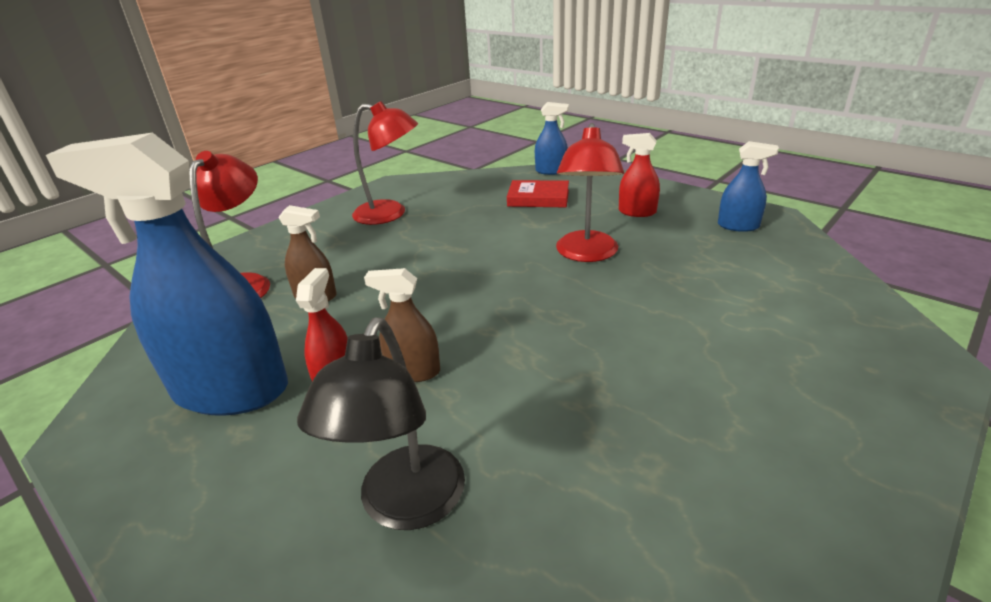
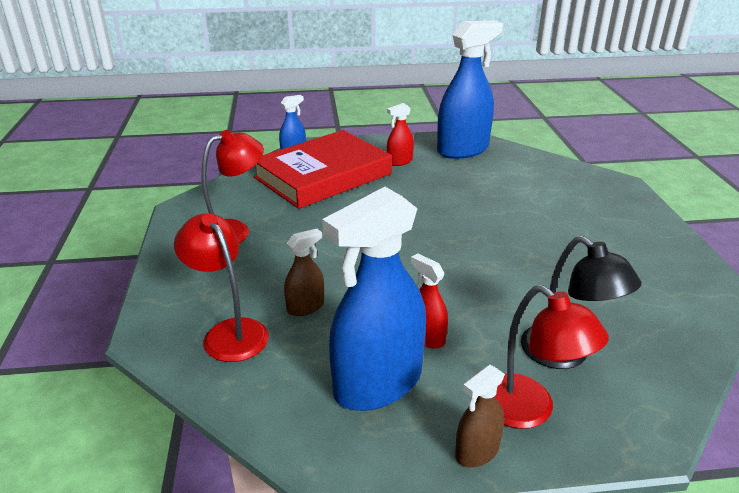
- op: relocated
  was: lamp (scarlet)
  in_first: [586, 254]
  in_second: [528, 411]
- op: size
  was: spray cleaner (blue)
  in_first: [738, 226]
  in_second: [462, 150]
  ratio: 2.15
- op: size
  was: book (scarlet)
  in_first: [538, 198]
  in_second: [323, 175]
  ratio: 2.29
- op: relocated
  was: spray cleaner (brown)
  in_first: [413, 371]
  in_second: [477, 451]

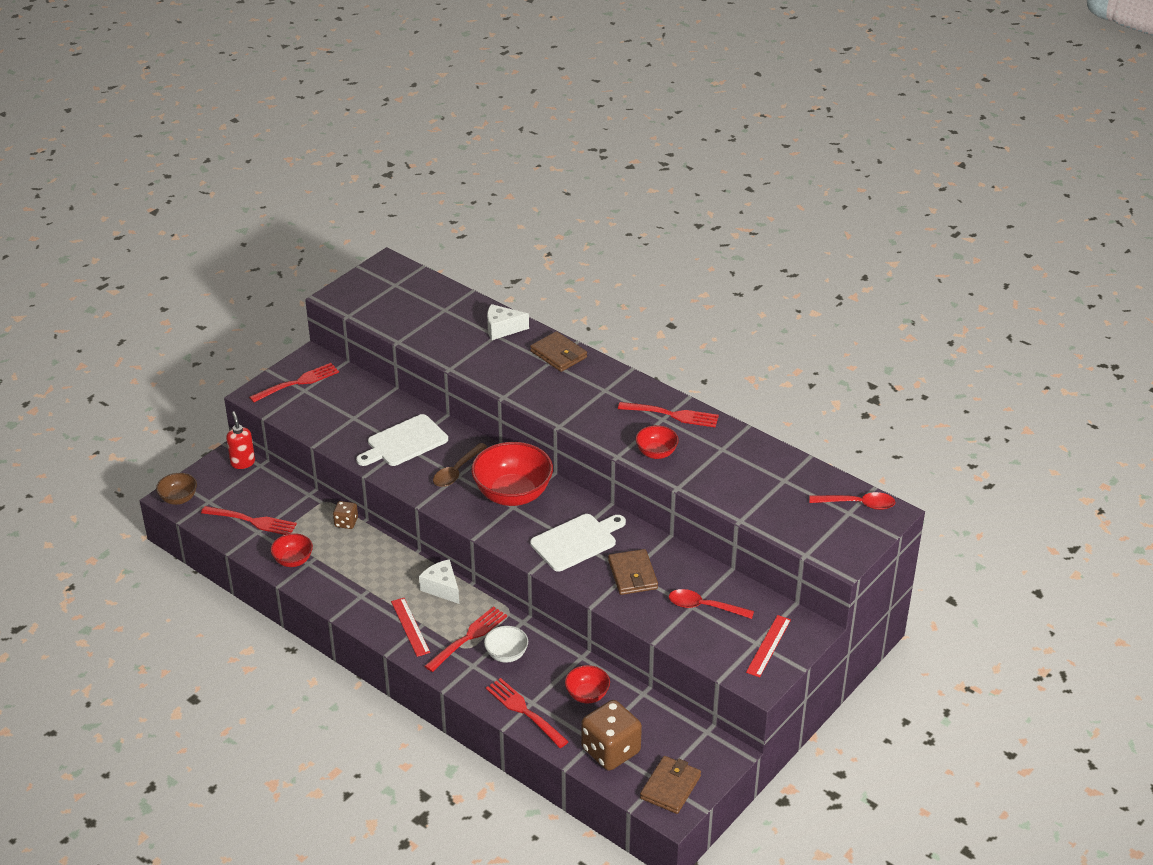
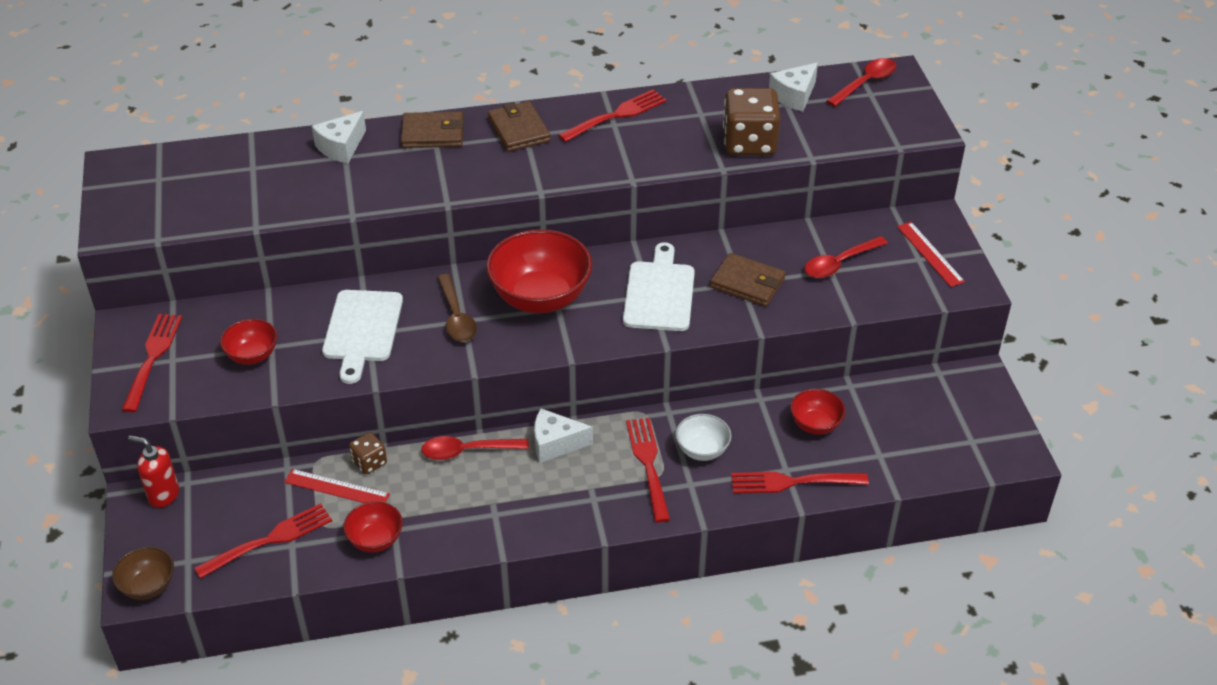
- op: relocated
  was: serving bowl (scarlet)
  in_first: [656, 453]
  in_second: [252, 355]
- op: relocated
  was: ruler (scarlet)
  in_first: [410, 627]
  in_second: [336, 488]
- op: relocated
  was: die (brown)
  in_first: [610, 750]
  in_second: [749, 143]
- op: relocated
  was: wallet (brown)
  in_first: [670, 787]
  in_second: [519, 130]
- op: appeared
  now: cheese (white)
  in_second: [794, 96]
- op: appeared
  now: teaspoon (scarlet)
  in_second: [467, 451]

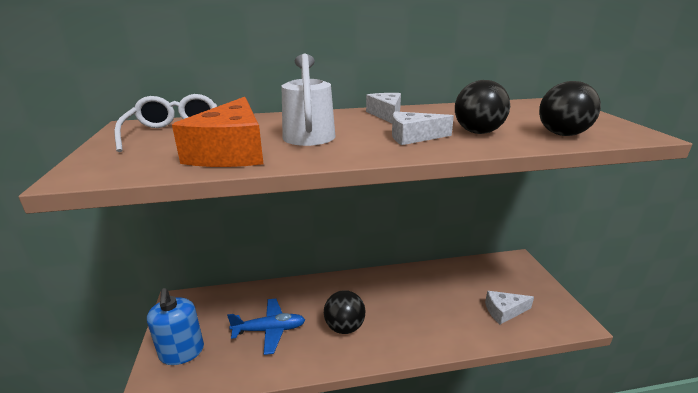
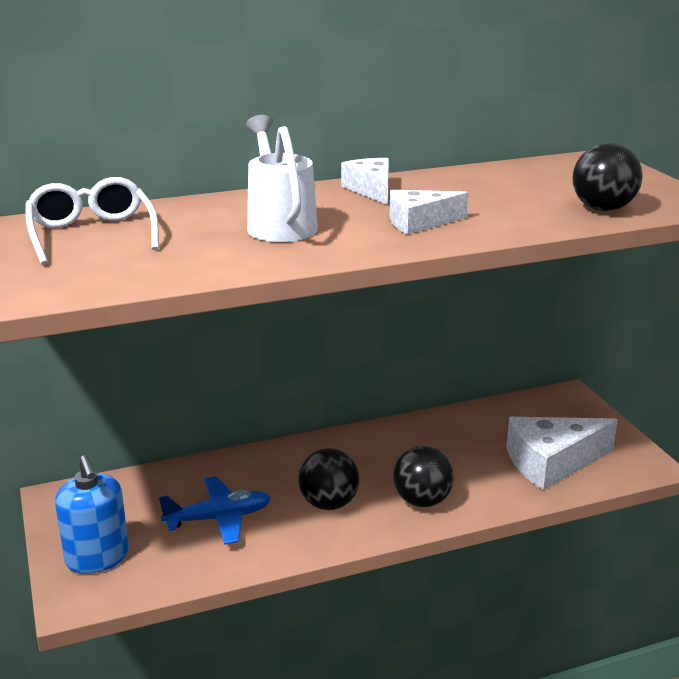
- op: relocated
  was: sphere (ebony)
  in_first: [478, 132]
  in_second: [422, 501]
- op: missing
  was: cheese (bright orange)
  in_first: [231, 152]
- op: size
  was: cheese (white)
  in_first: [504, 311]
  in_second: [552, 462]
  ratio: 1.68

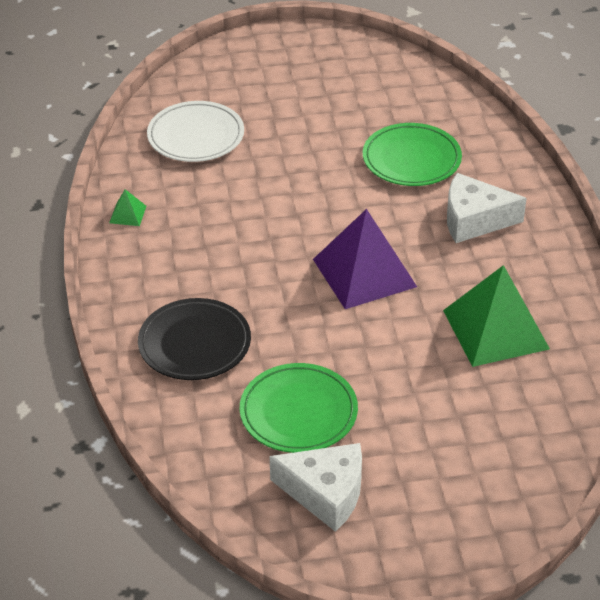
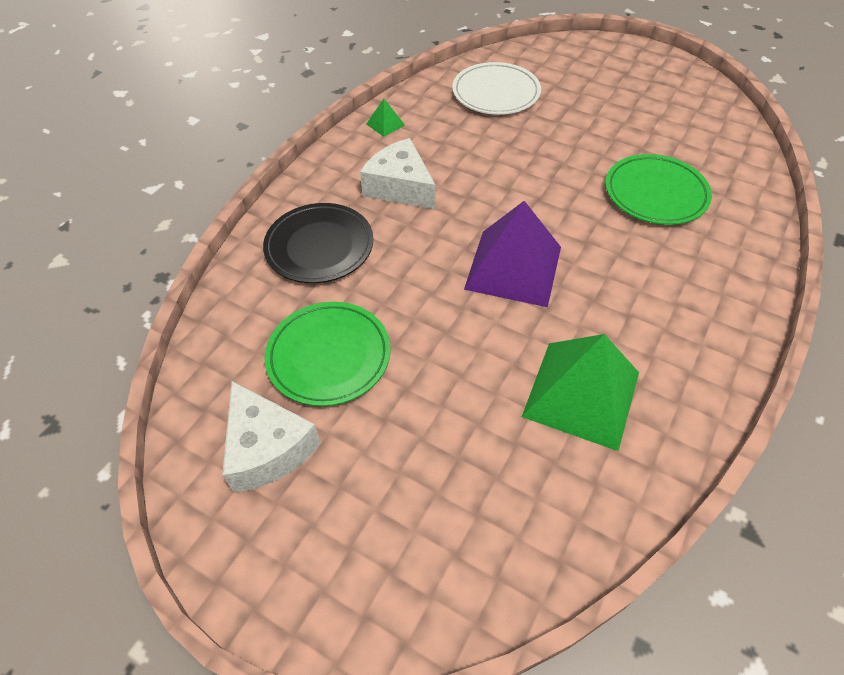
- op: relocated
  was: cheese (white)
  in_first: [474, 220]
  in_second: [400, 187]

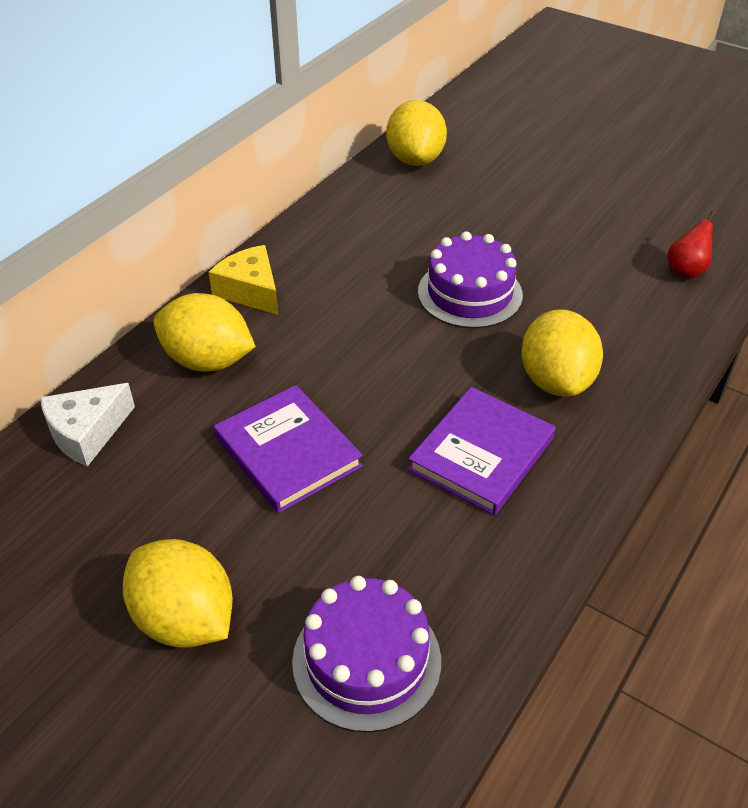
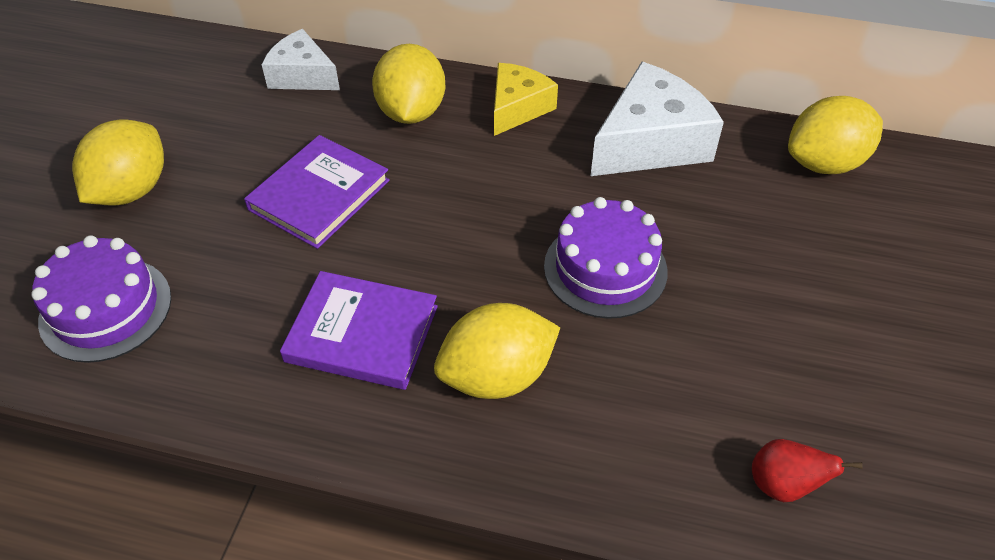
- op: appeared
  now: cheese (white)
  in_second: [650, 142]

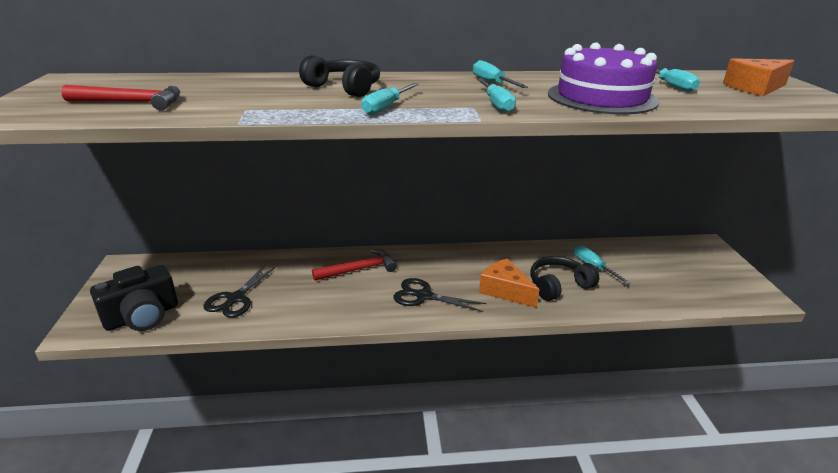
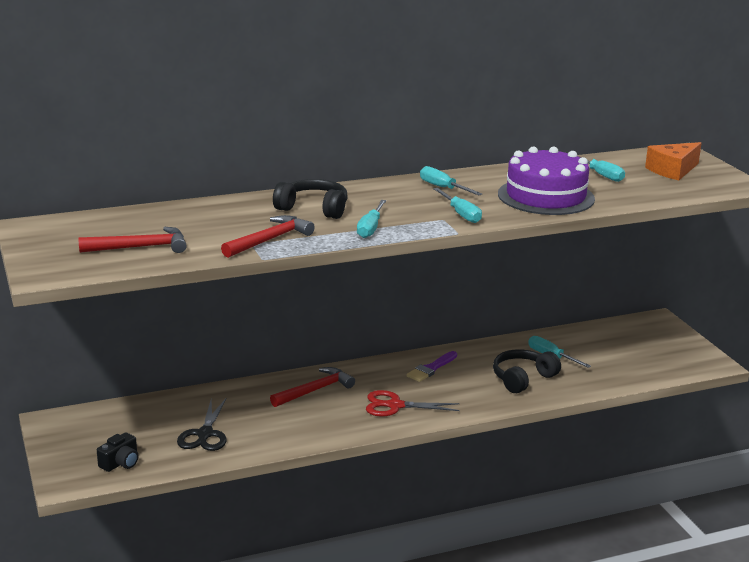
- op: missing
  was: cheese (bright orange)
  in_first: [505, 291]
- op: size
  was: camera (ebony)
  in_first: [142, 316]
  in_second: [120, 463]
  ratio: 0.54
- op: colour
  was: shears (ebony)
  now: shears (scarlet)
  in_first: [423, 296]
  in_second: [395, 405]
- op: appeared
  now: hammer (scarlet)
  in_second: [270, 240]
- op: appeared
  now: paint brush (violet)
  in_second: [431, 368]

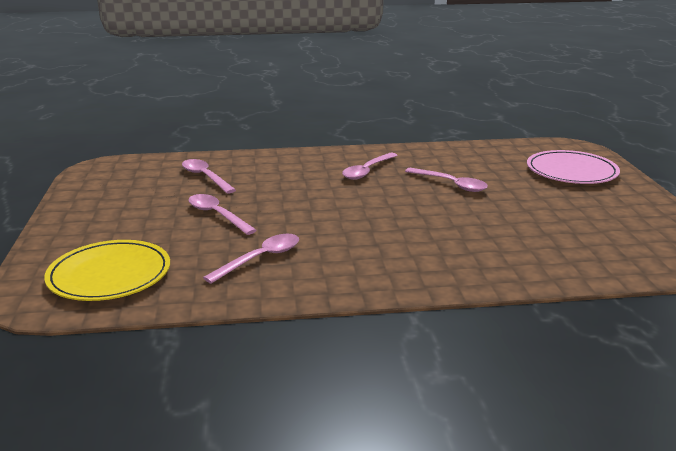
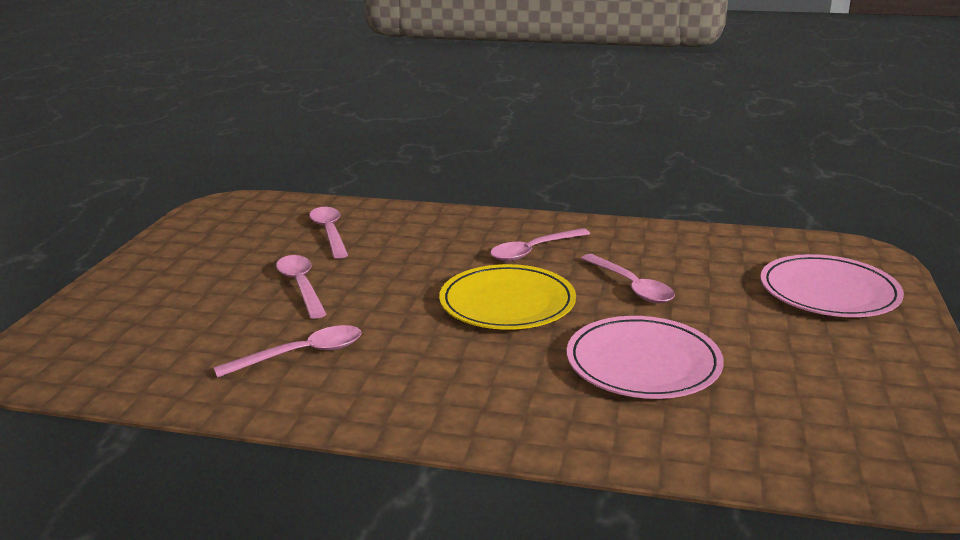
- op: relocated
  was: plate (golden)
  in_first: [109, 275]
  in_second: [507, 303]
- op: appeared
  now: plate (rose-pink)
  in_second: [643, 363]

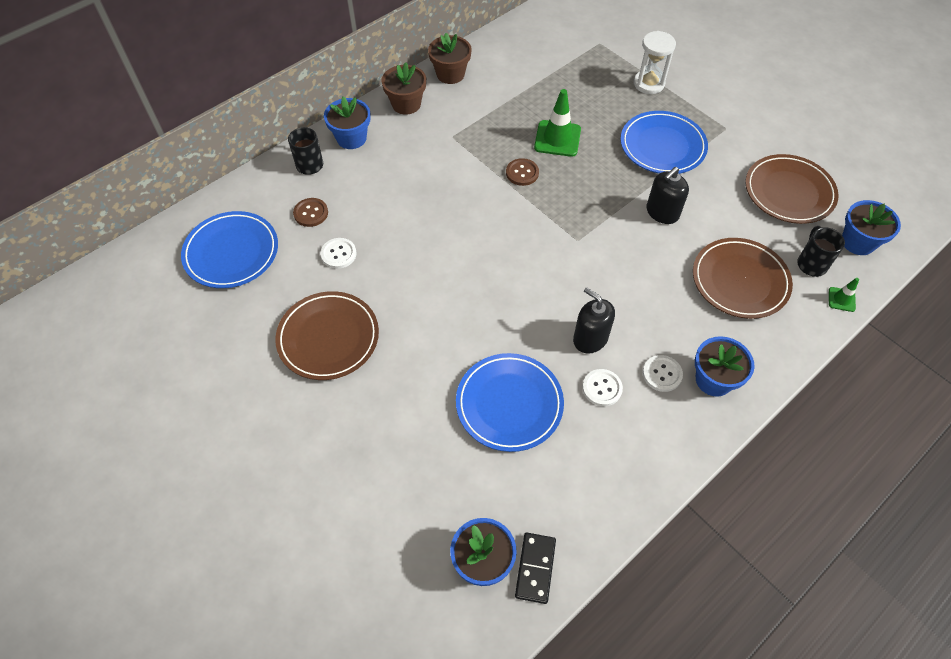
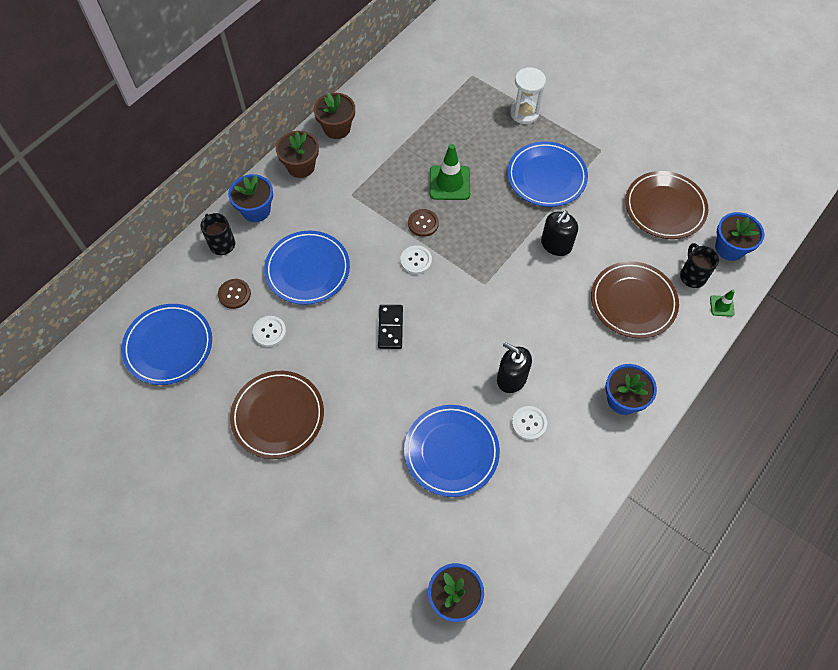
- op: relocated
  was: button (white)
  in_first: [662, 374]
  in_second: [416, 260]
- op: relocated
  was: domino piece (ebony)
  in_first: [535, 568]
  in_second: [390, 328]
- op: appeared
  now: plate (blue)
  in_second: [307, 270]

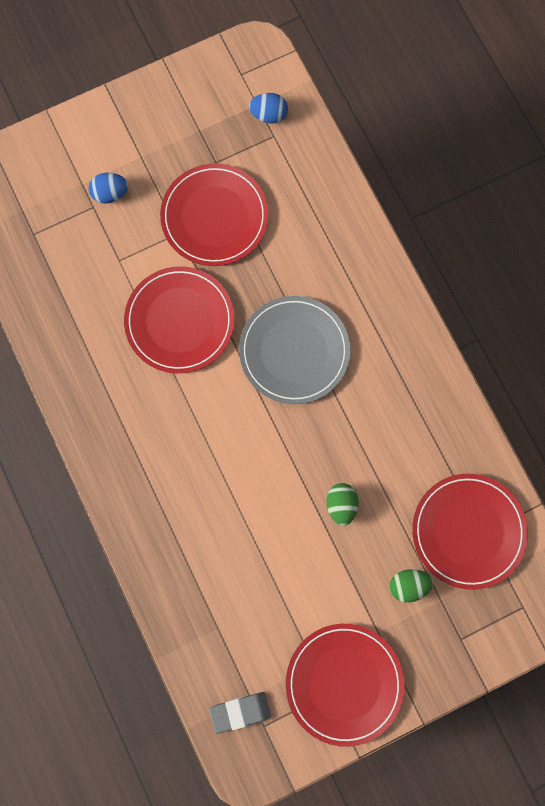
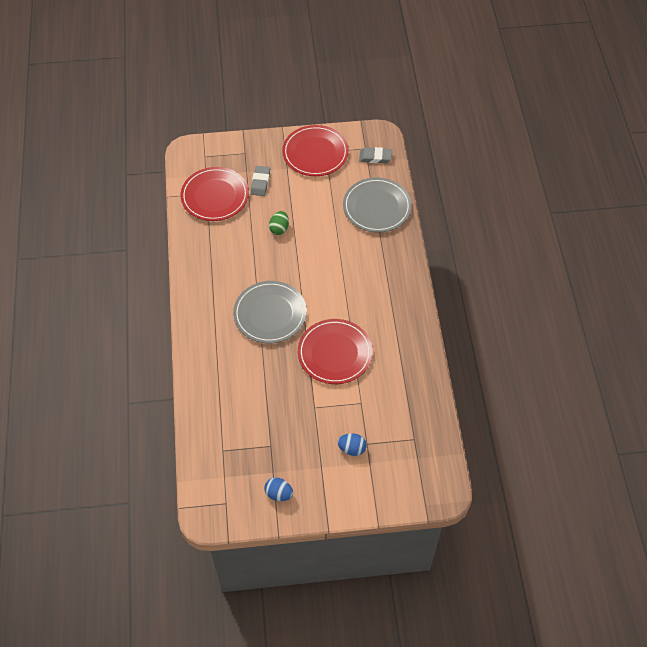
- op: relocated
  was: toy egg (blue)
  in_first: [269, 115]
  in_second: [279, 494]
- op: missing
  was: plate (scarlet)
  in_first: [214, 217]
- op: exchanged
  was: toy egg (green)
  now: pencil eraser (grey)
  in_first: [408, 585]
  in_second: [260, 182]
- op: appeared
  now: plate (grey)
  in_second: [377, 207]

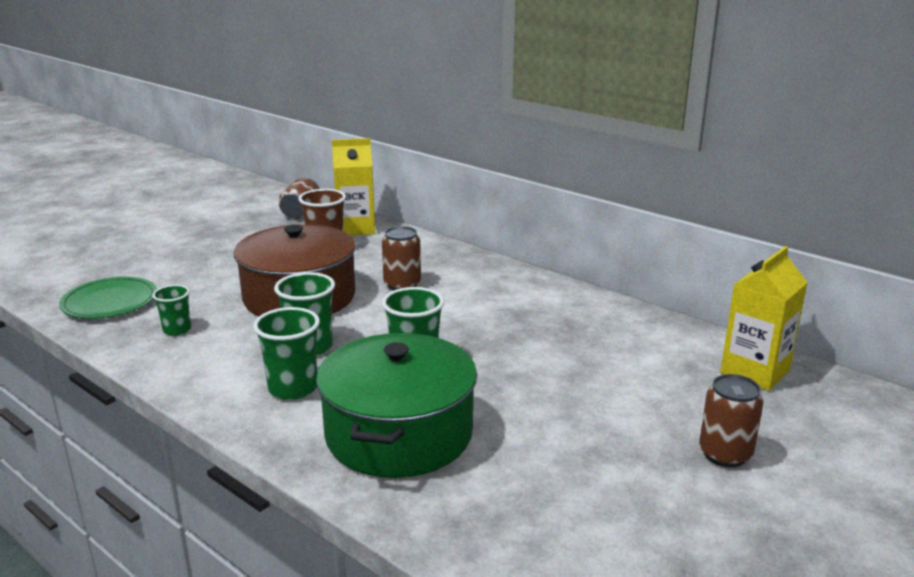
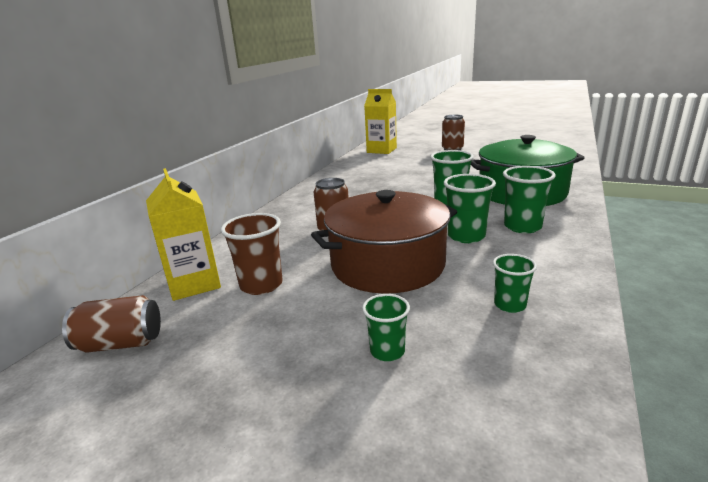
- op: missing
  was: plate (green)
  in_first: [110, 302]
- op: appeared
  now: cup (green)
  in_second: [387, 351]

